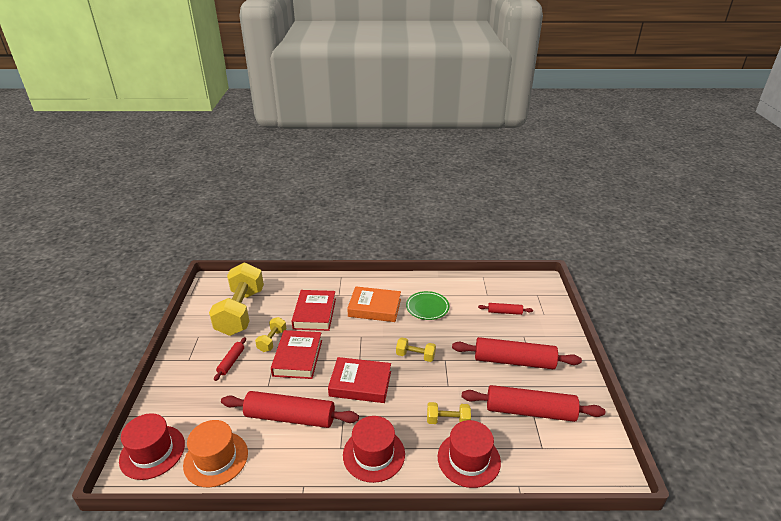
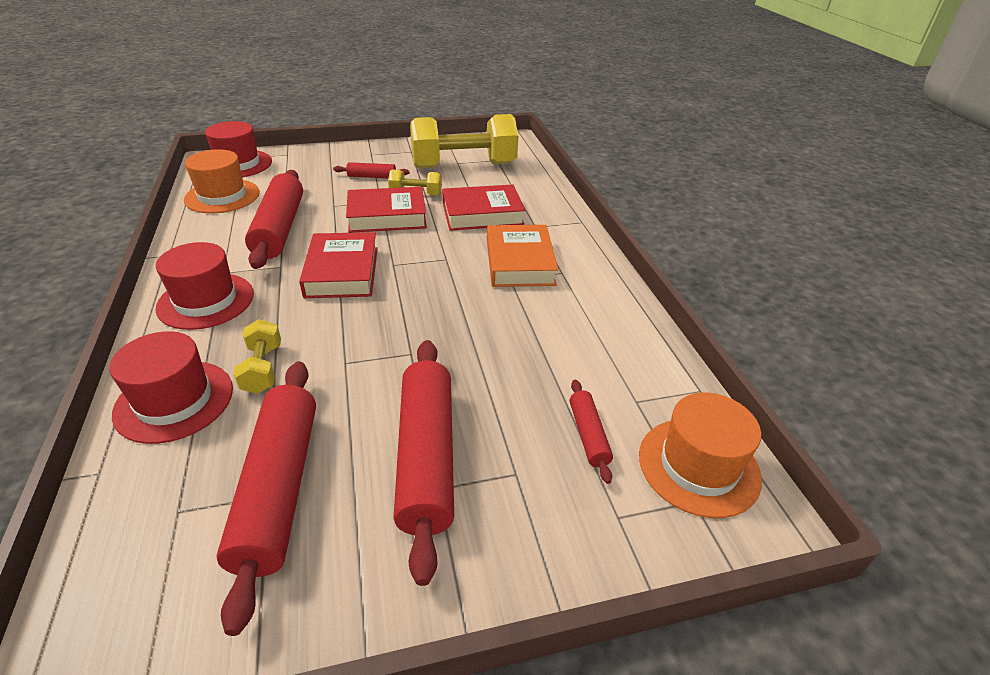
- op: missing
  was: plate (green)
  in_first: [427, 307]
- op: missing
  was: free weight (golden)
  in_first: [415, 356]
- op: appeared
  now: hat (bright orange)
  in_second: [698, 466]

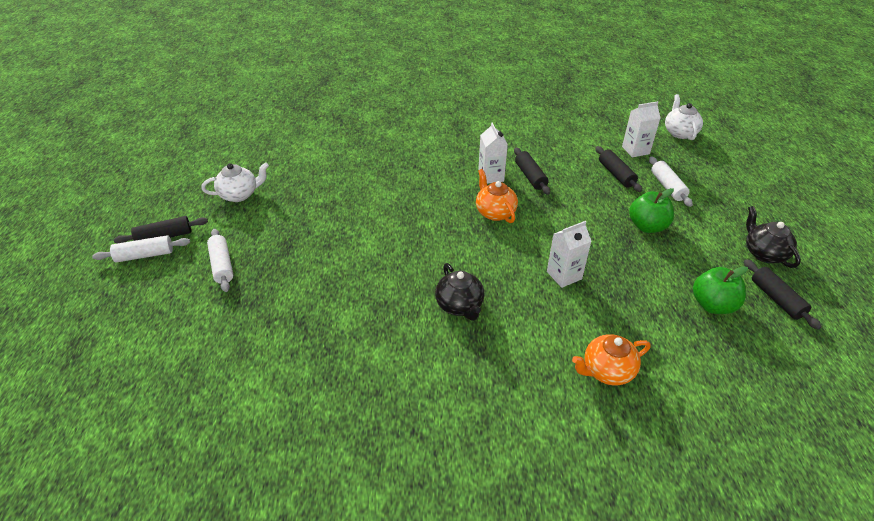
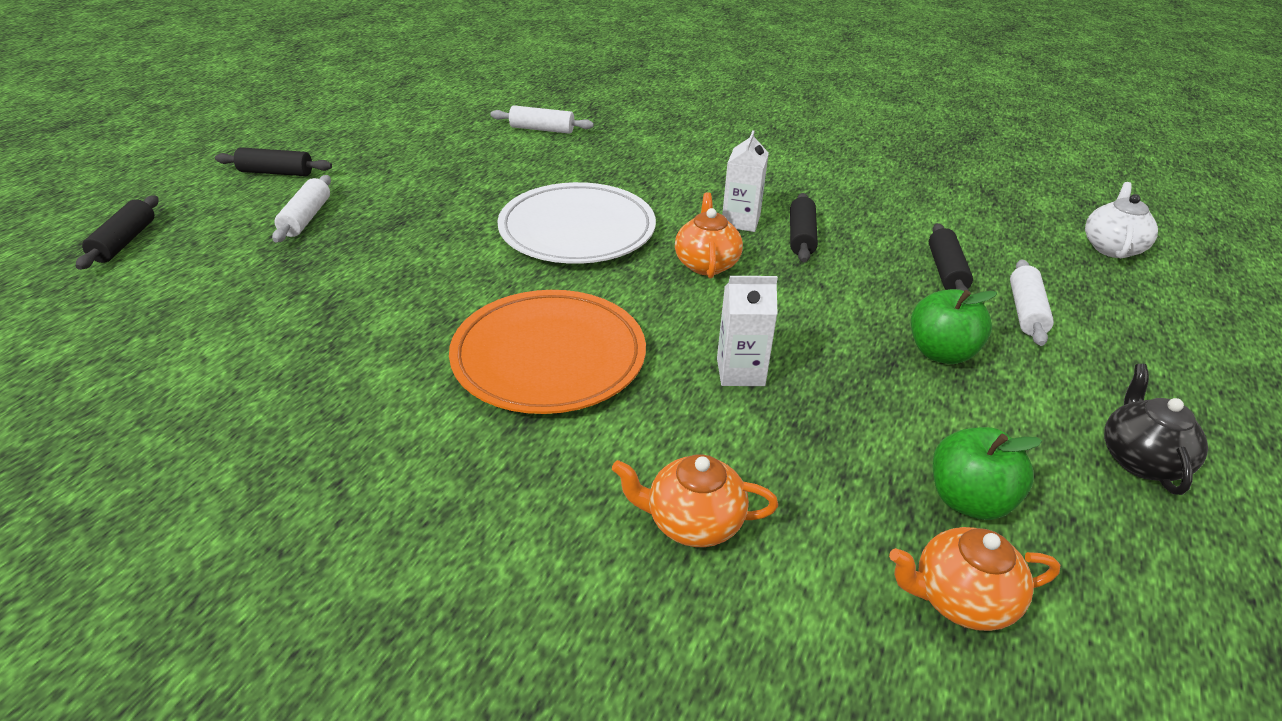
- op: missing
  was: carton (white)
  in_first: [635, 150]
- op: missing
  was: tea pot (white)
  in_first: [239, 194]
- op: relocated
  was: pastry roller (white)
  in_first: [145, 255]
  in_second: [542, 129]
- op: relocated
  was: pastry roller (ebony)
  in_first: [776, 299]
  in_second: [124, 242]
- op: exchanged
  was: tea pot (ebony)
  now: plate (bright orange)
  in_first: [460, 306]
  in_second: [549, 357]
- op: appeared
  now: plate (white)
  in_second: [577, 230]
- op: appeared
  now: tea pot (bright orange)
  in_second: [960, 599]

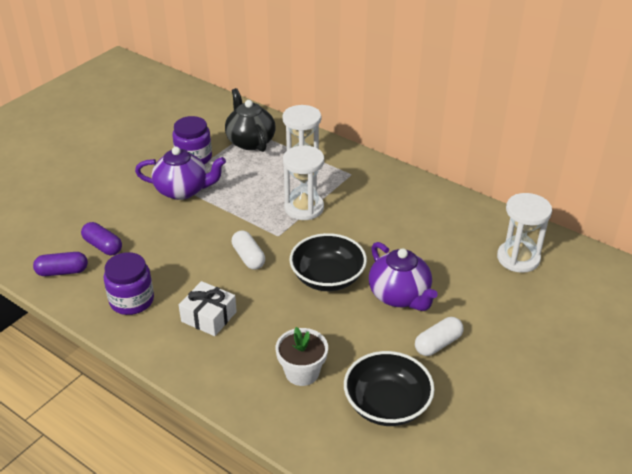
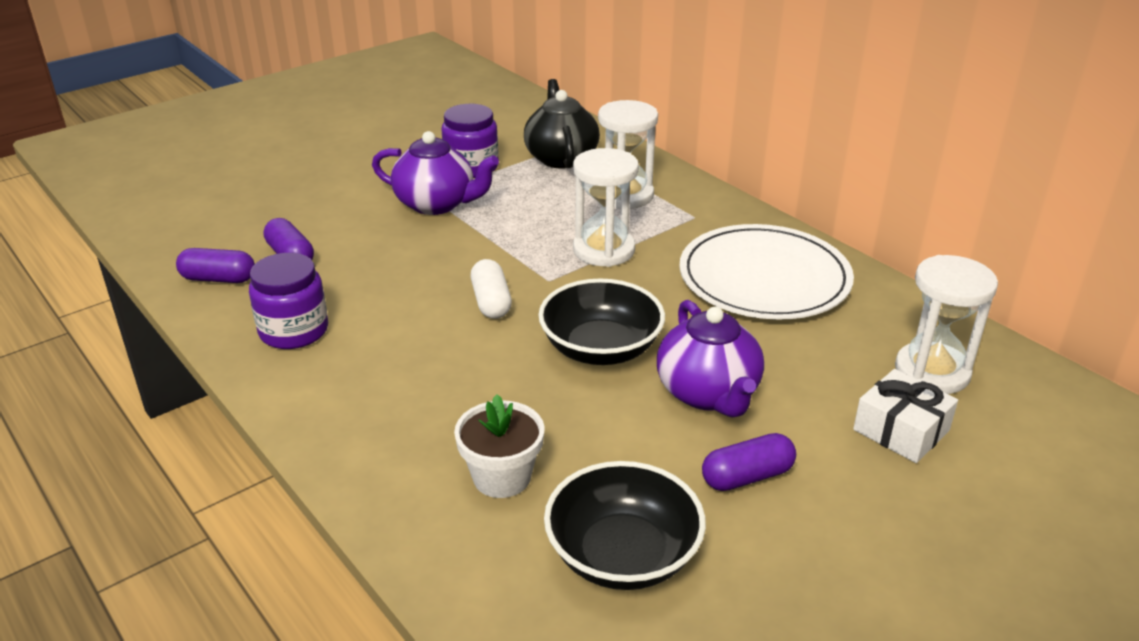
- op: relocated
  was: gift (white)
  in_first: [209, 316]
  in_second: [901, 430]
- op: colour
  was: pill shape (white)
  now: pill shape (violet)
  in_first: [438, 344]
  in_second: [747, 476]
- op: appeared
  now: plate (white)
  in_second: [764, 278]

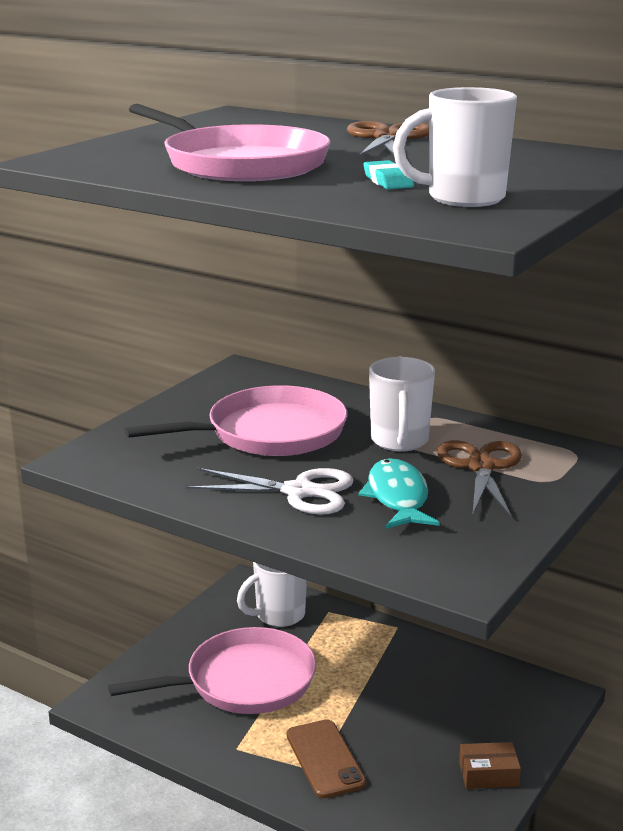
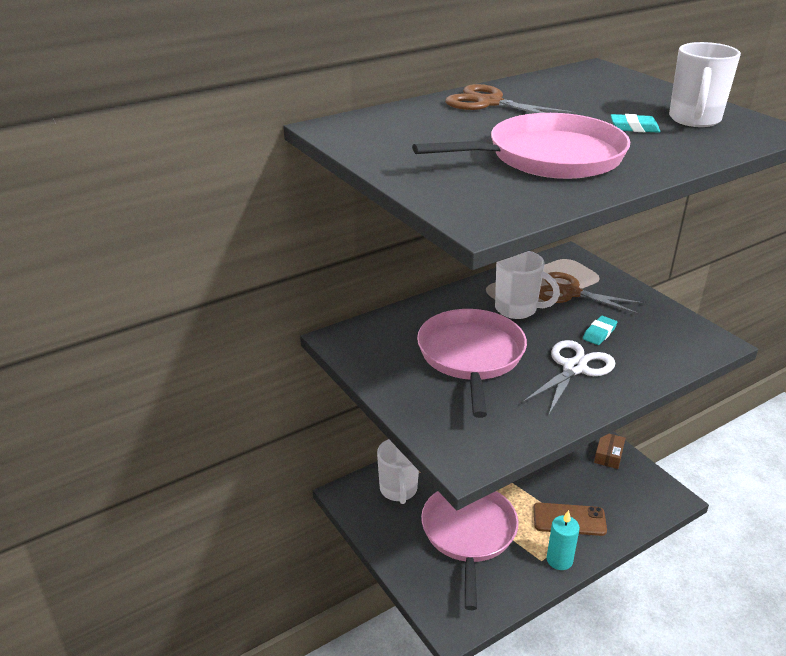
- op: exchanged
  was: fish figure (turquoise)
  now: pencil eraser (turquoise)
  in_first: [397, 497]
  in_second: [599, 333]
- op: appeared
  now: wax candle (turquoise)
  in_second: [559, 560]

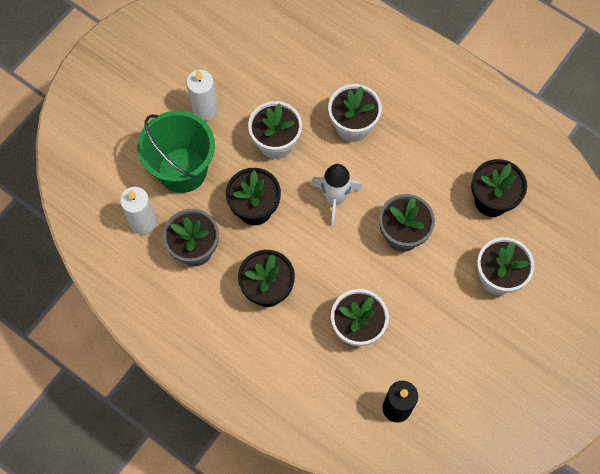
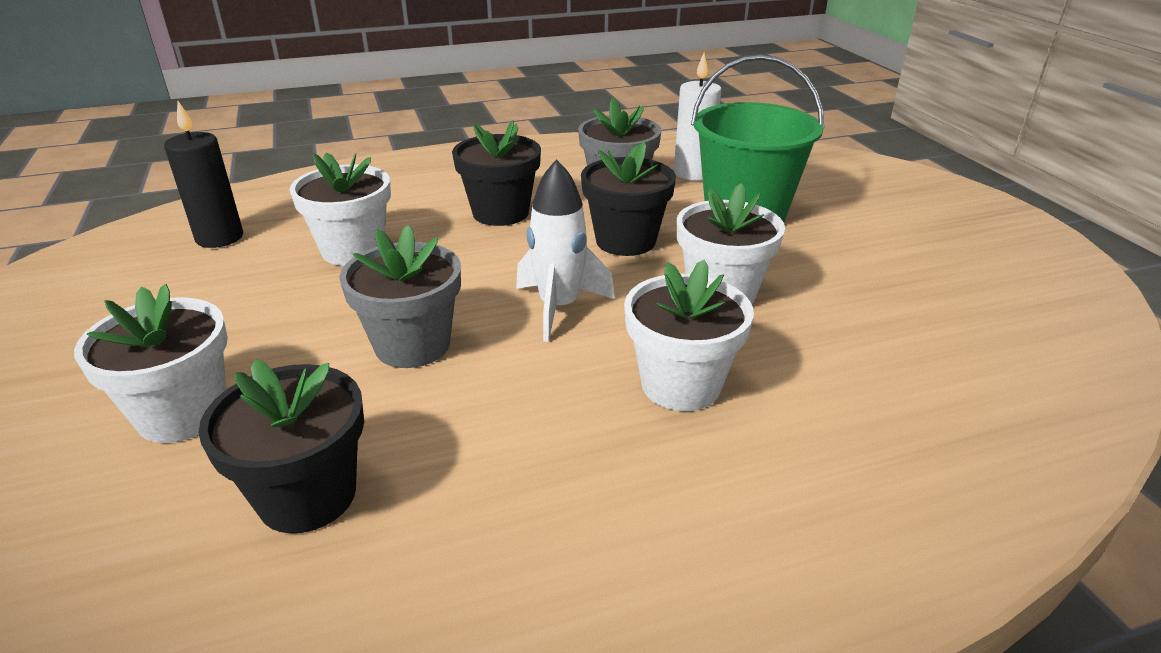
- op: missing
  was: wax candle (white)
  in_first: [205, 109]

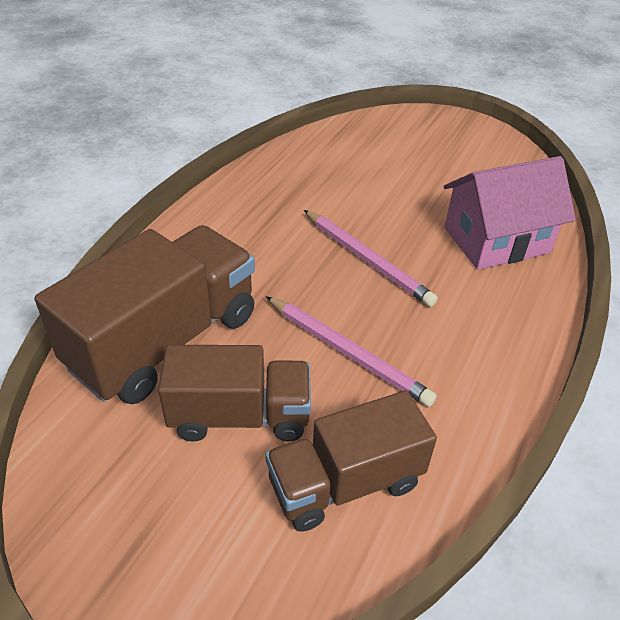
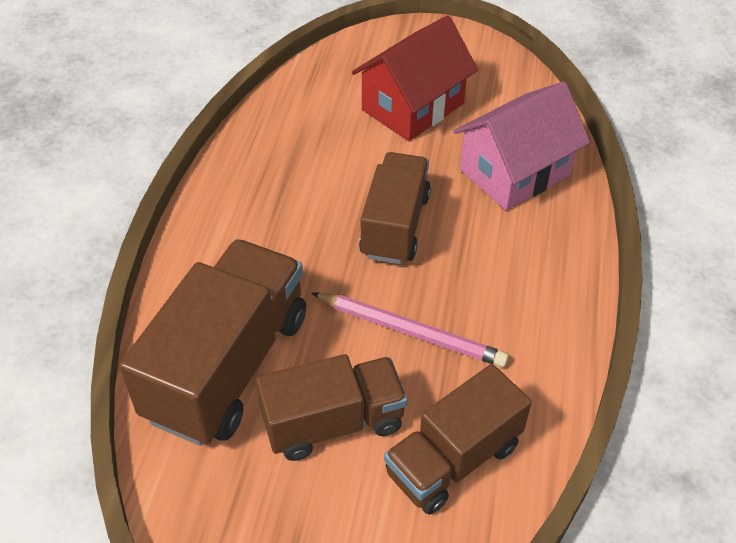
- op: exchanged
  was: pencil (rose-pink)
  now: truck (brown)
  in_first: [367, 260]
  in_second: [395, 225]
- op: appeared
  now: toy house (scarlet)
  in_second: [413, 107]

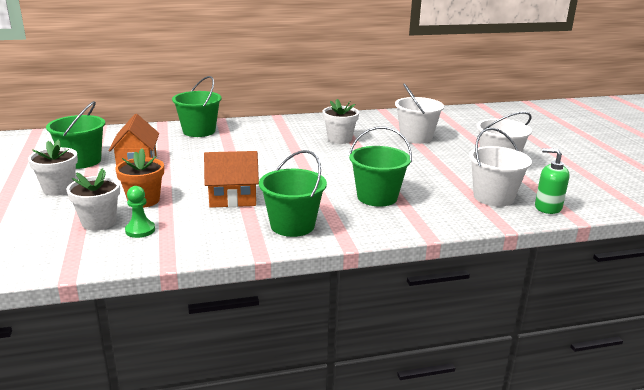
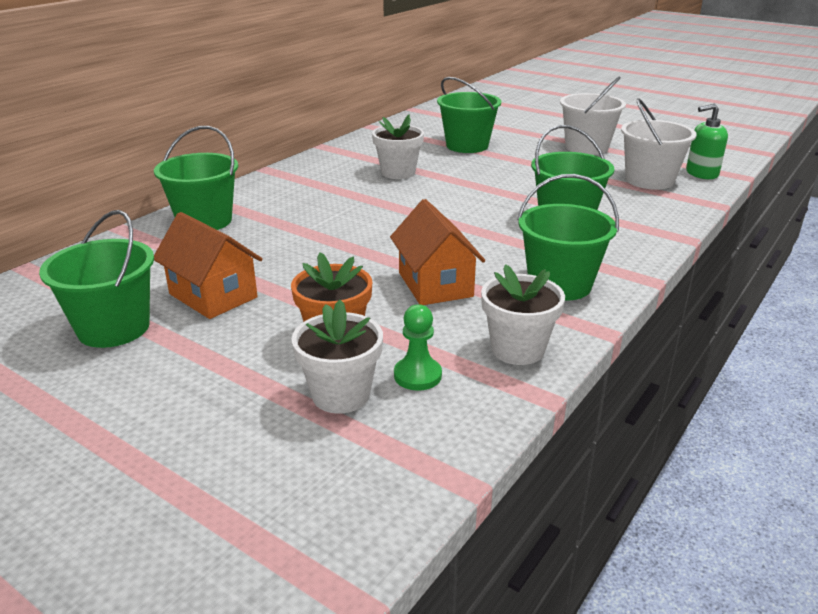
- op: colour
  was: bucket (white)
  now: bucket (green)
  in_first: [416, 137]
  in_second: [467, 146]
- op: relocated
  was: flower pot (white)
  in_first: [59, 189]
  in_second: [517, 349]
- op: spun
  was: toy house (bright orange)
  in_first: [233, 198]
  in_second: [435, 284]
  clockwise: -60

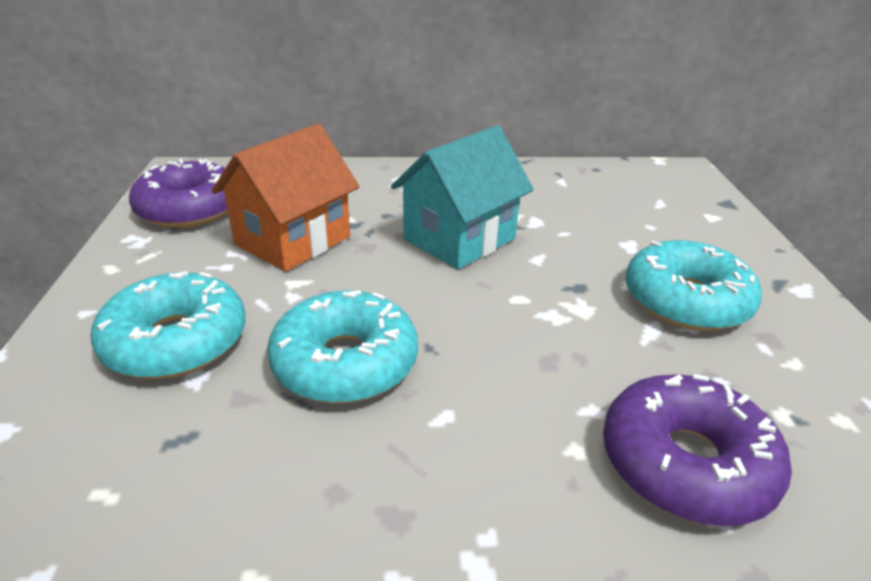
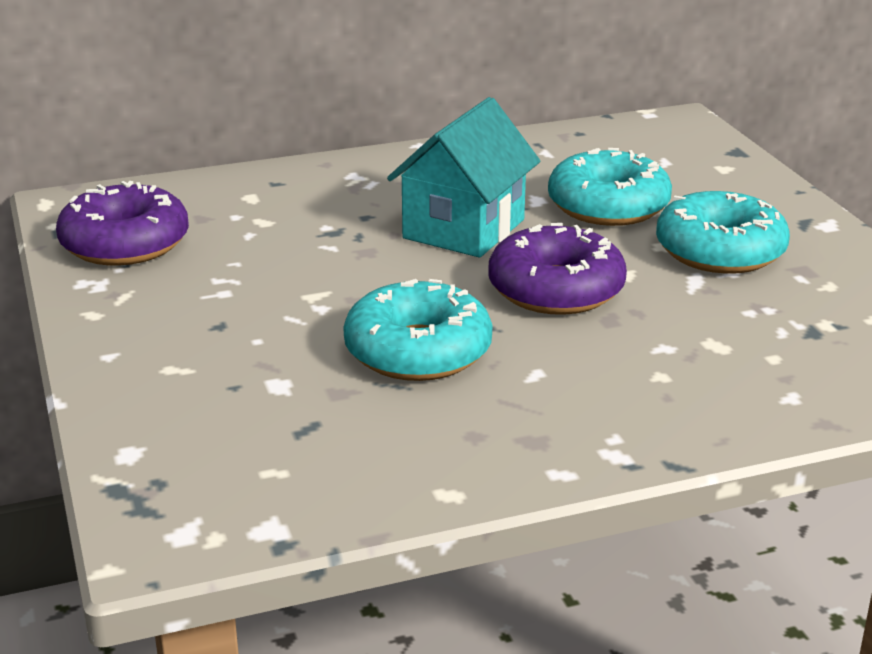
- op: missing
  was: toy house (bright orange)
  in_first: [293, 240]
- op: relocated
  was: glazed donut (turquoise)
  in_first: [176, 341]
  in_second: [608, 206]
- op: relocated
  was: glazed donut (violet)
  in_first: [686, 463]
  in_second: [556, 289]

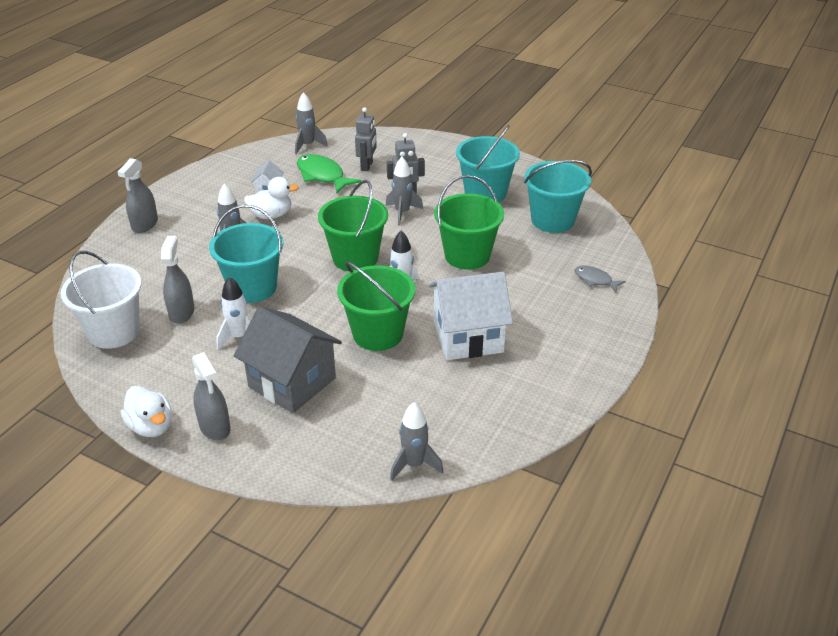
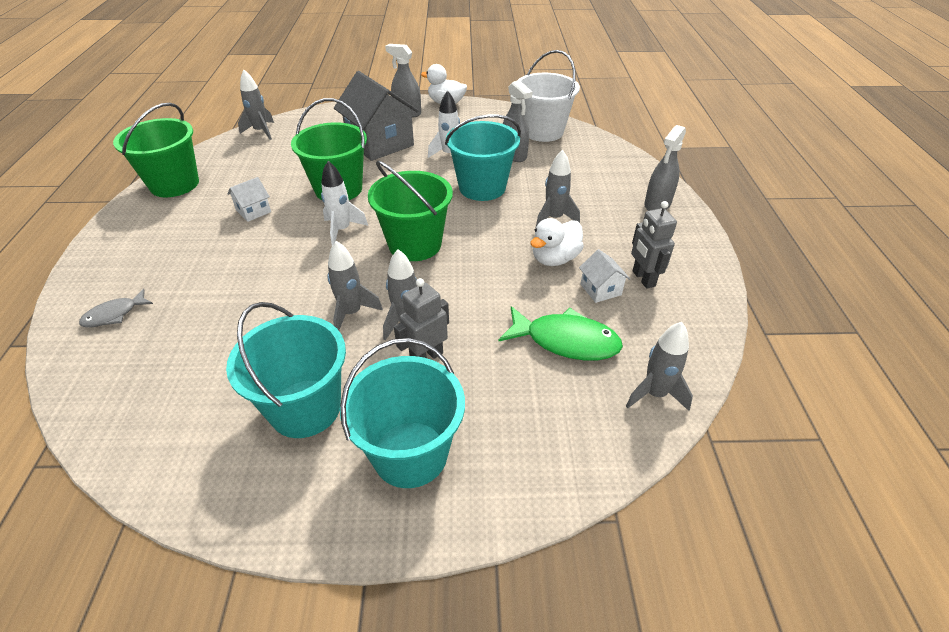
- op: relocated
  was: robot figure (grey)
  in_first: [367, 166]
  in_second: [643, 279]
- op: spun
  was: spray cleaner (grey)
  in_first: [145, 224]
  in_second: [657, 204]
  clockwise: -135
- op: relocated
  was: bucket (turquoise)
  in_first: [552, 220]
  in_second: [410, 454]
- op: relocated
  was: bucket (green)
  in_first: [467, 255]
  in_second: [174, 184]
- op: spun
  was: fish figure (grey)
  in_first: [595, 280]
  in_second: [114, 315]
  clockwise: 135
- op: size
  was: toy house (white)
  in_first: [468, 337]
  in_second: [253, 211]
  ratio: 0.45
- op: spun
  was: toy house (grey)
  in_first: [292, 382]
  in_second: [380, 143]
  clockwise: 45
- op: appeared
  now: rocket (grey)
  in_second: [351, 313]

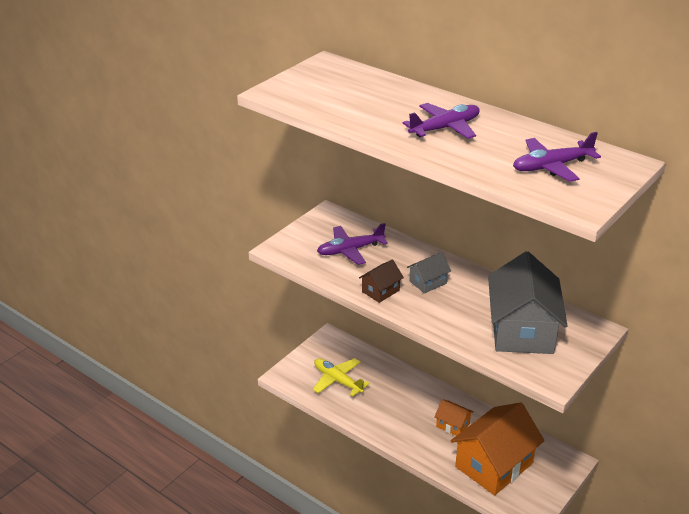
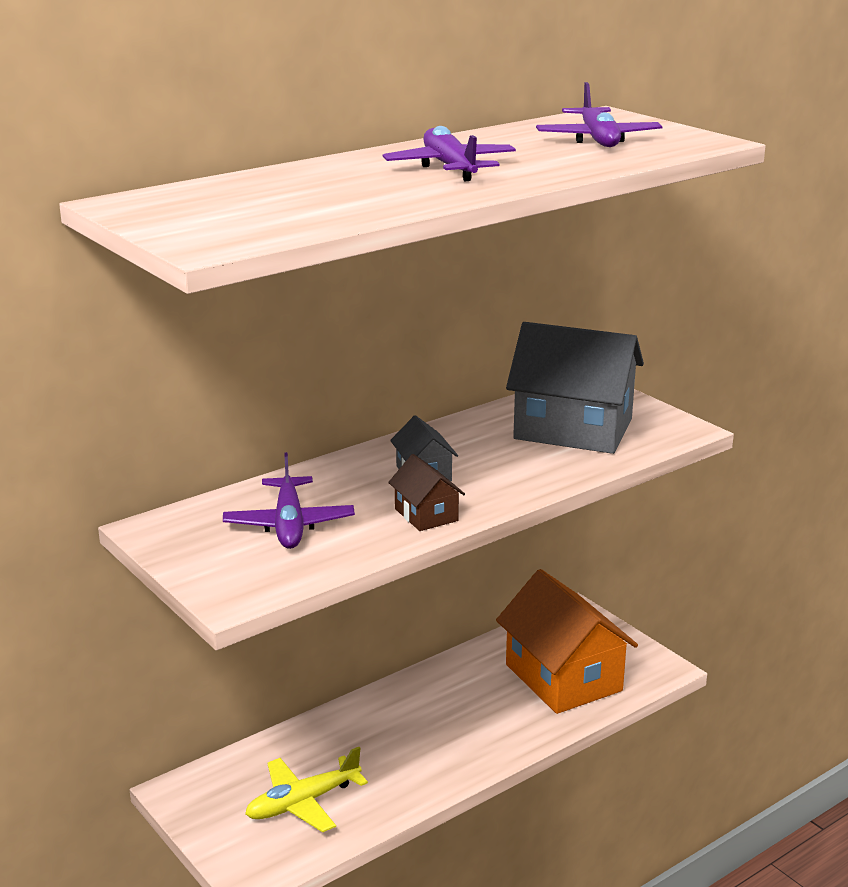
- op: missing
  was: toy house (bright orange)
  in_first: [453, 425]

